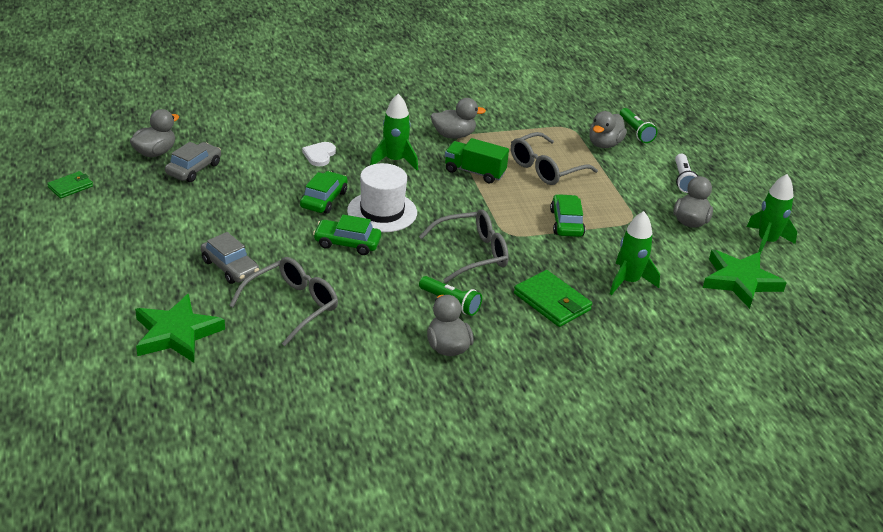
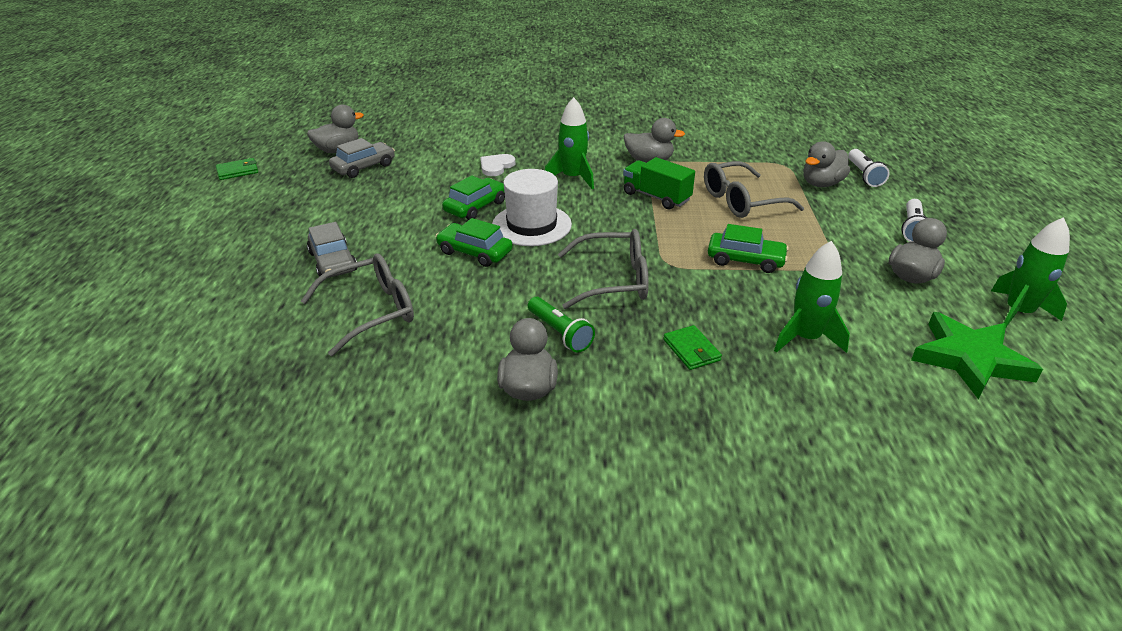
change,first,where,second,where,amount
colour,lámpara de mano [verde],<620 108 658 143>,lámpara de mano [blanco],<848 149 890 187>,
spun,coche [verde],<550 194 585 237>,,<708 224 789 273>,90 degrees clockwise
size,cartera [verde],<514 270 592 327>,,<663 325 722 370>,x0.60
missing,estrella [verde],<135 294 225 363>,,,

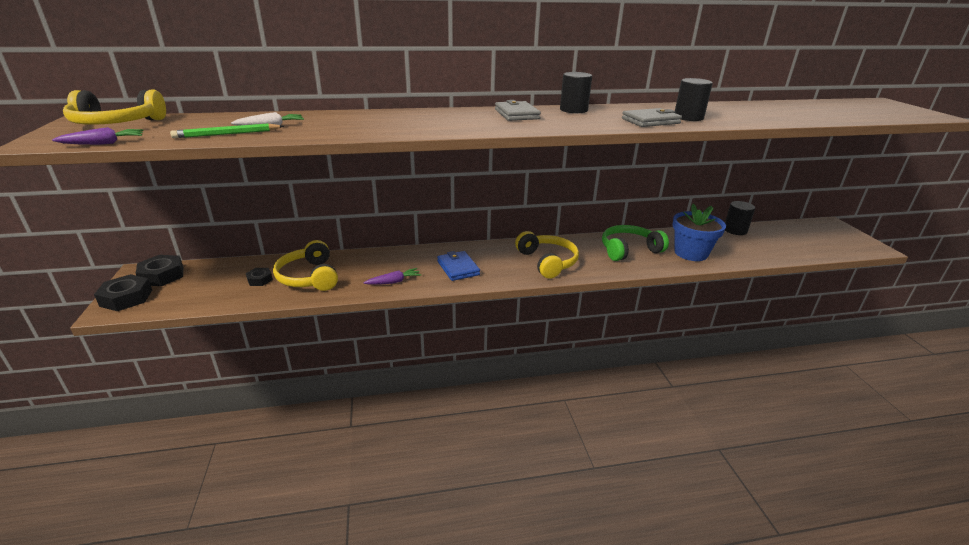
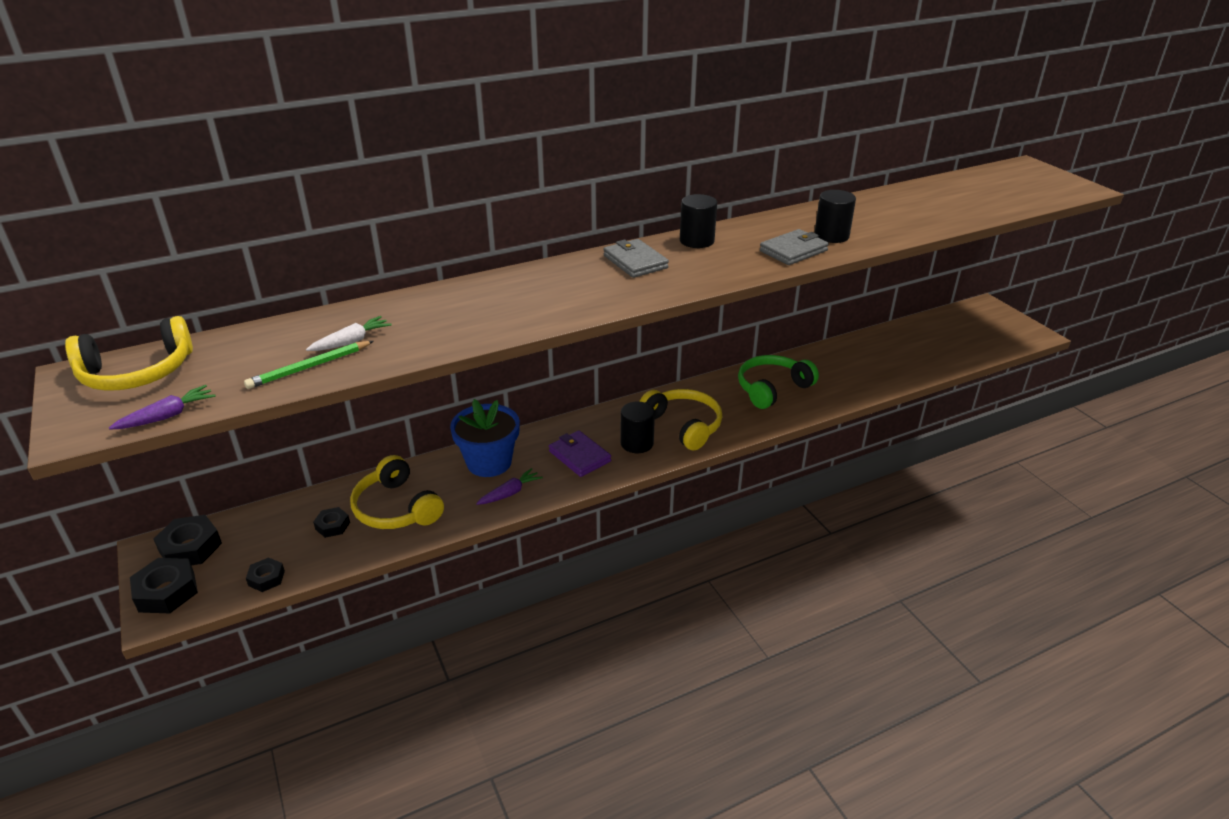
change,first,where,second,where,amount
relocated,cilindro [negro],<725 201 755 235>,,<621 402 655 453>,
relocated,maceta [azul],<673 204 726 261>,,<450 399 520 477>,
colour,cartera [azul],<437 251 480 281>,cartera [morado],<549 430 611 477>,
appeared,,,tuerca [negro],<246 557 285 592>,

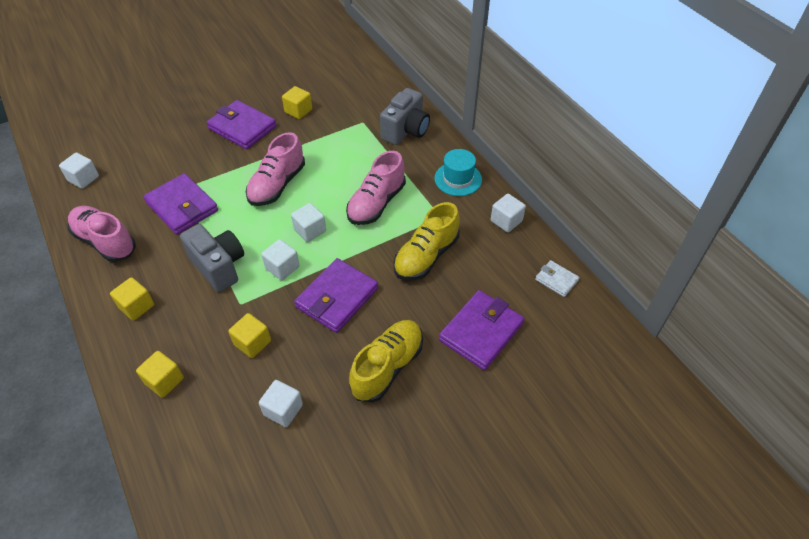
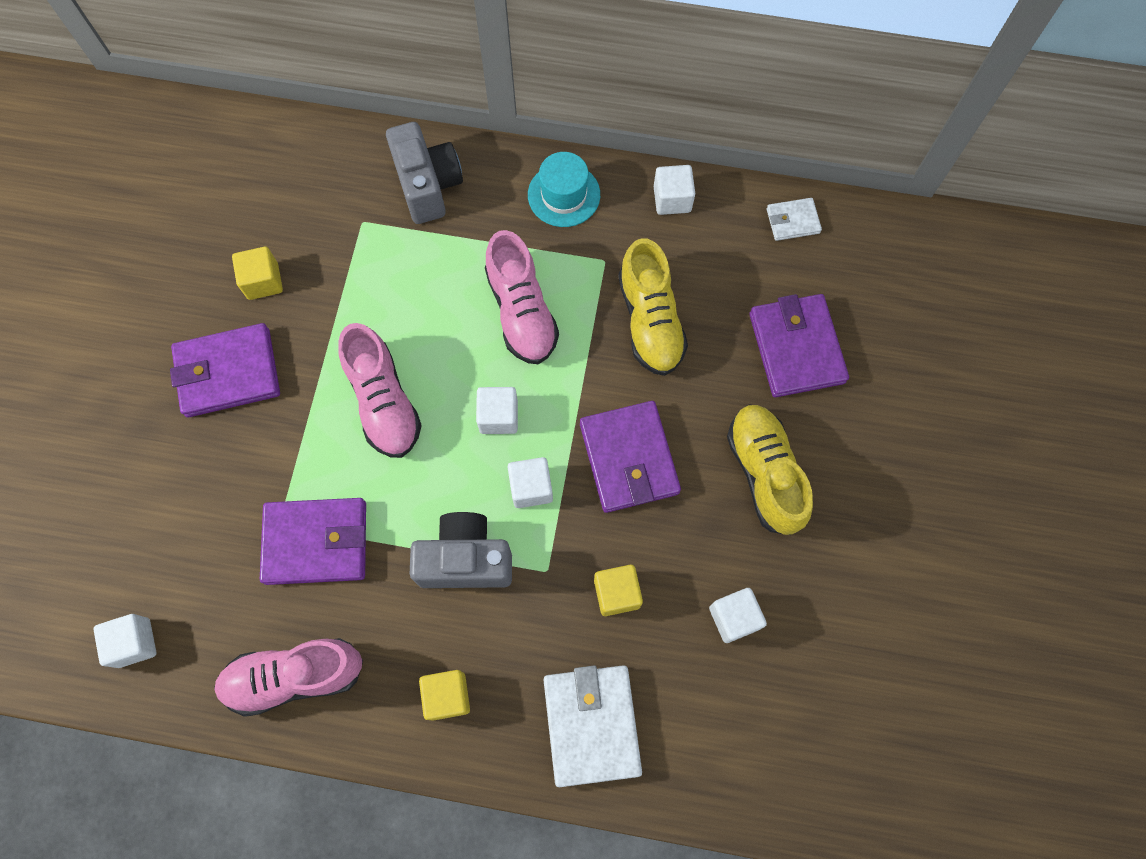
change,first,where,second,where,amount
exchanged,cubo [amarillo],<136 351 184 398>,cartera [blanco],<544 665 642 787>,

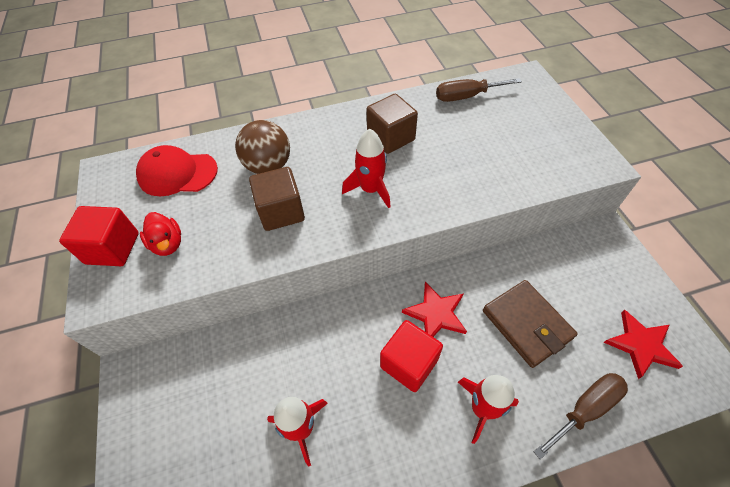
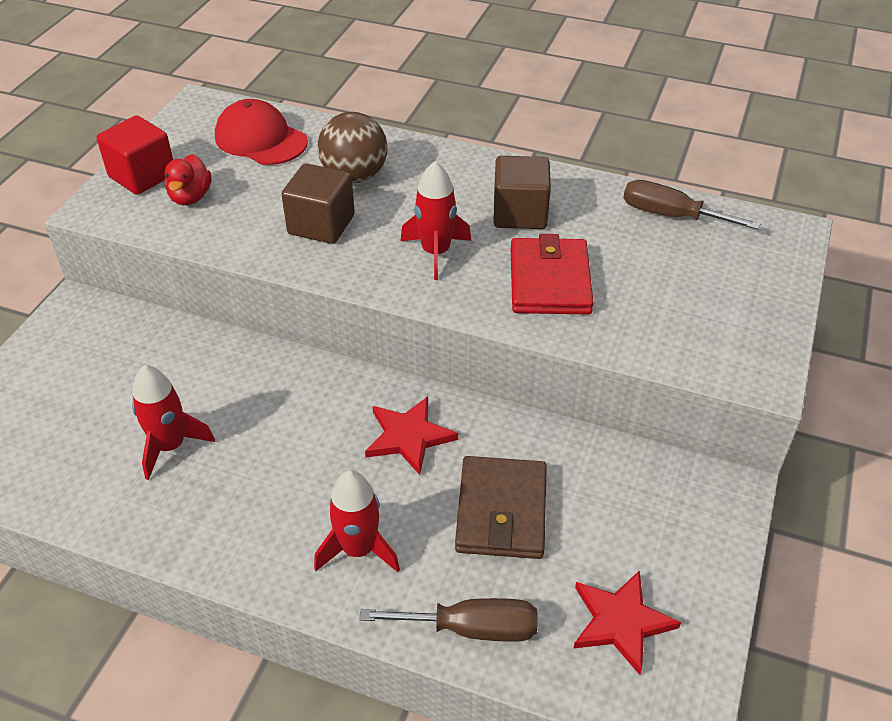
change,first,where,second,where,amount
missing,cubo [rojo],<380 320 443 392>,,,
appeared,,,cartera [rojo],<511 234 594 315>,

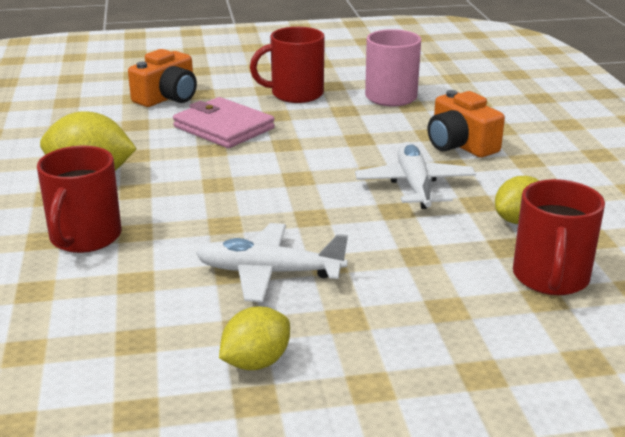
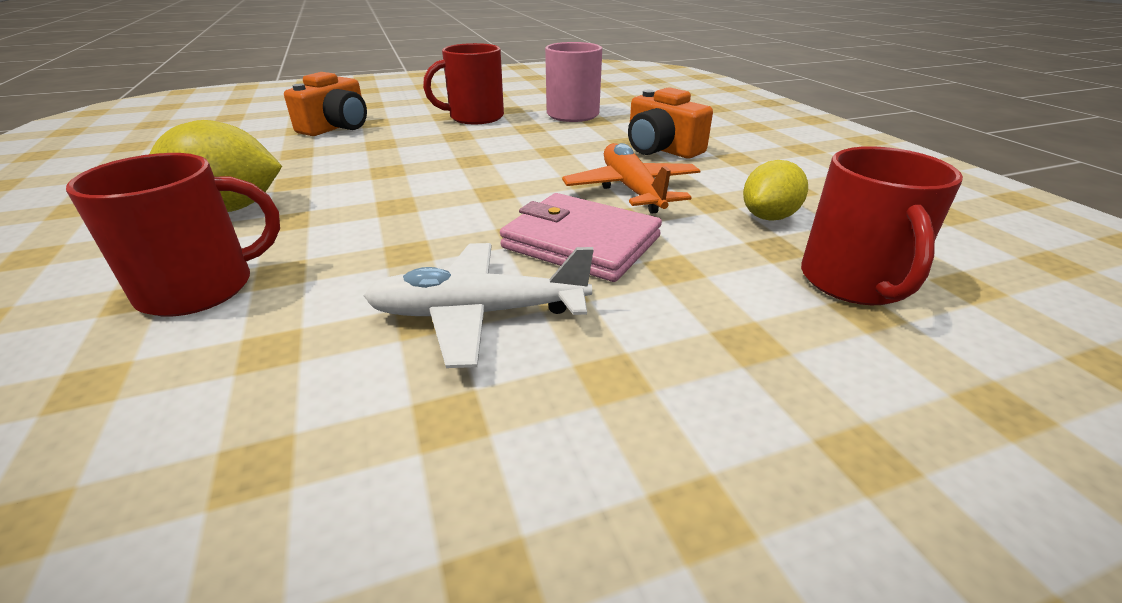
change,first,where,second,where,amount
relocated,cartera [rosa],<173 97 275 148>,,<500 193 662 282>,
colour,avión [blanco],<355 142 476 209>,avión [naranja],<562 143 700 214>,
spun,taza [rojo],<37 146 121 253>,,<66 153 280 317>,120 degrees counterclockwise
missing,limón [amarillo],<219 306 290 370>,,,

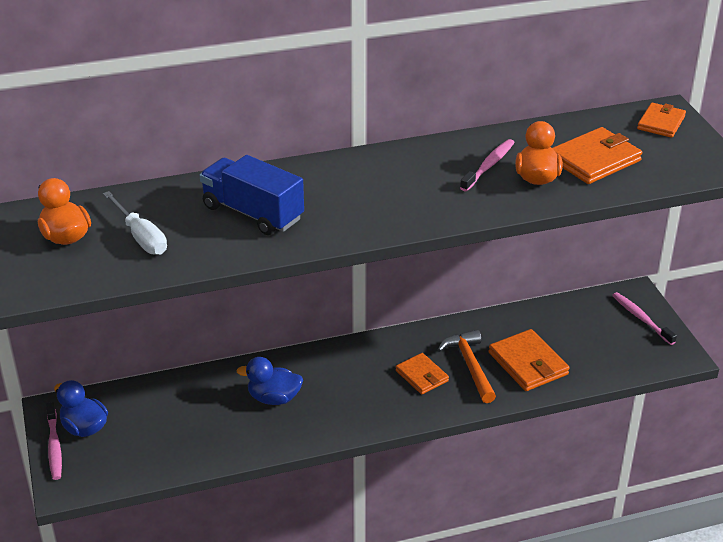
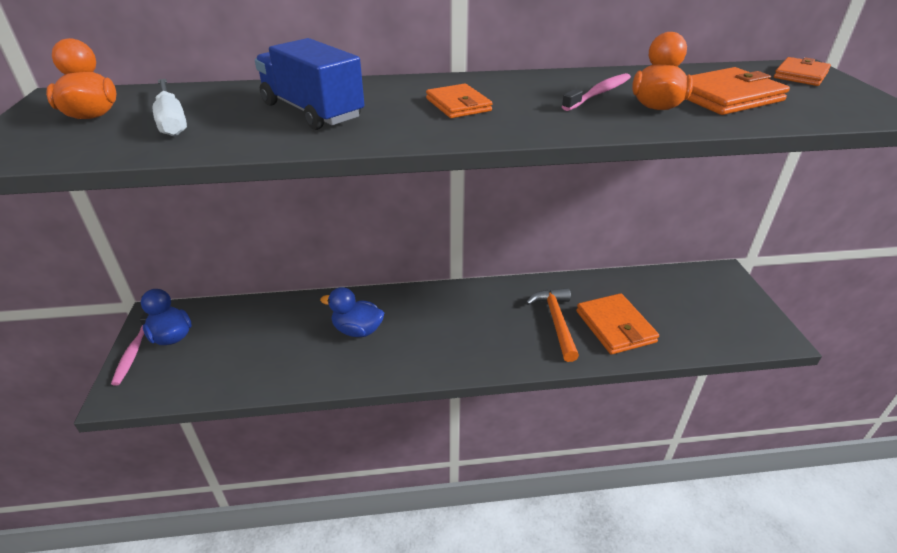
change,first,where,second,where,amount
missing,cepillo de dientes [rosa],<612 292 677 345>,,,
relocated,cartera [naranja],<395 353 449 394>,,<426 84 493 118>,

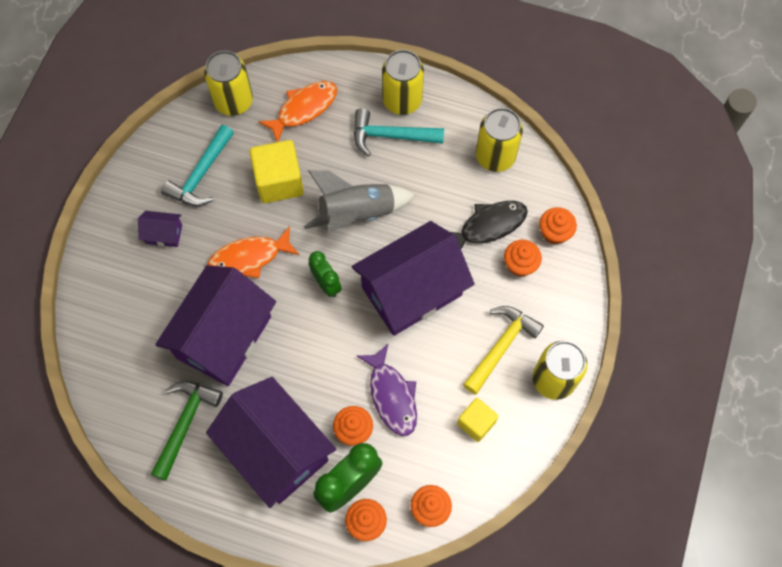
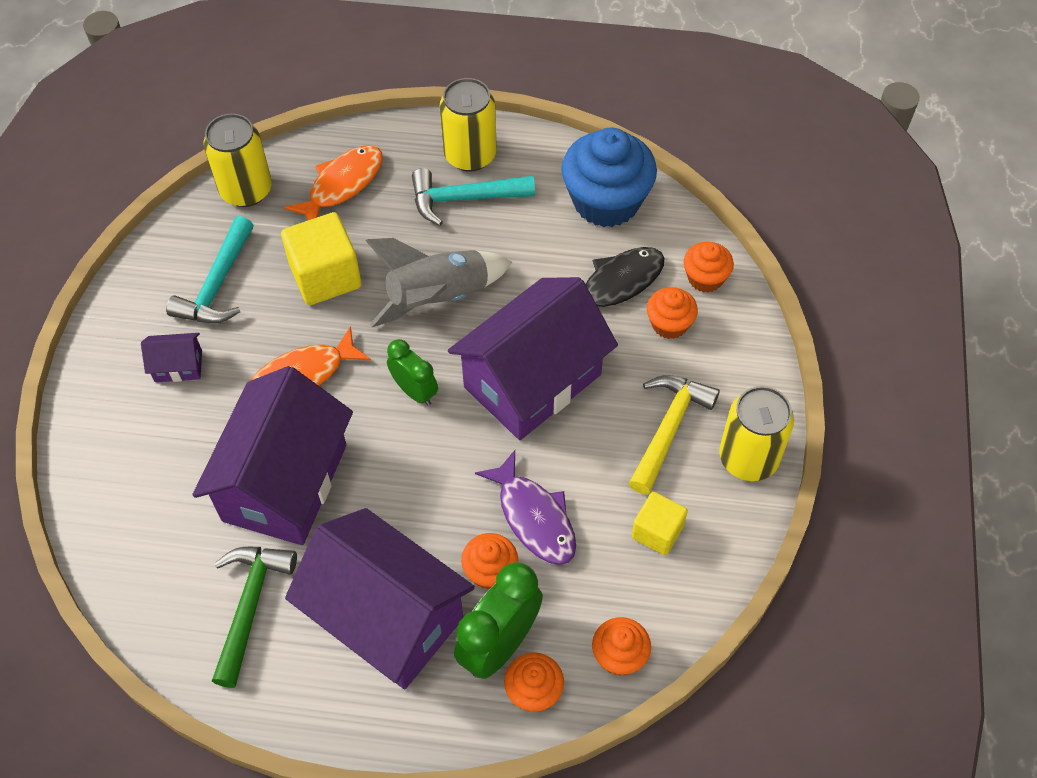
change,first,where,second,where,amount
exchanged,lata [amarillo],<476 108 523 172>,magdalena [azul],<561 128 657 227>,

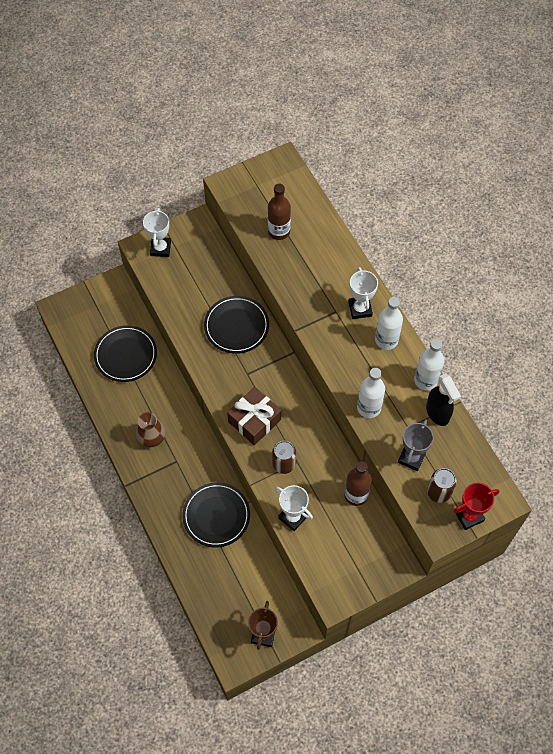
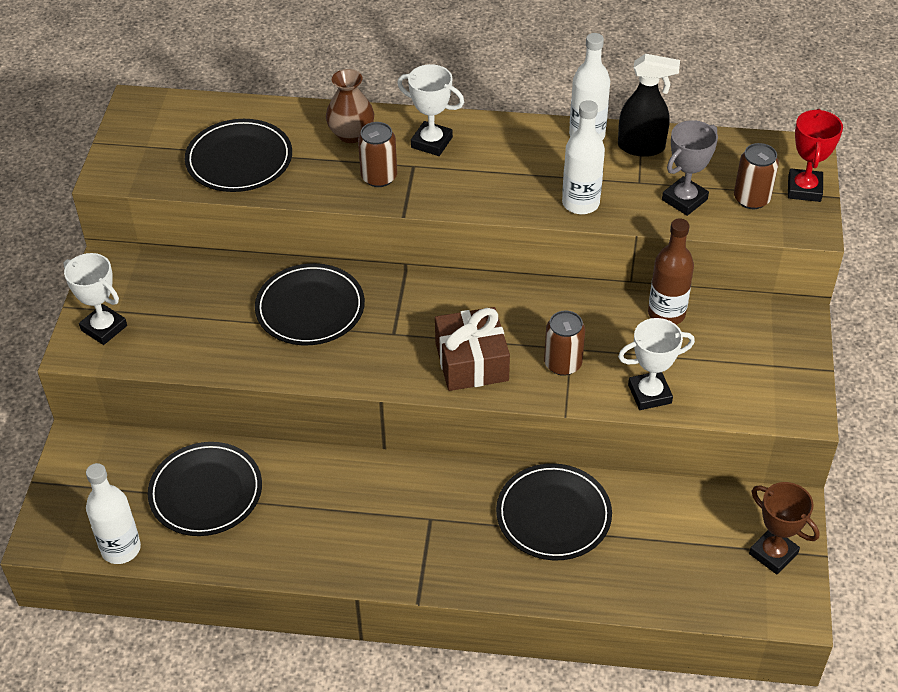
change,first,where,second,where,amount
exchanged,botella [marrón],<268 184 291 240>,plato [negro],<185 119 292 192>,
relocated,botella [blanco],<375 297 403 350>,,<86 463 141 564>,
relocated,florero [marrón],<135 412 166 447>,,<326 69 374 143>,
spun,trofeo [gris],<398 419 433 471>,,<662 120 718 216>,75 degrees clockwise
appeared,,,lata [marrón],<358 122 397 187>,

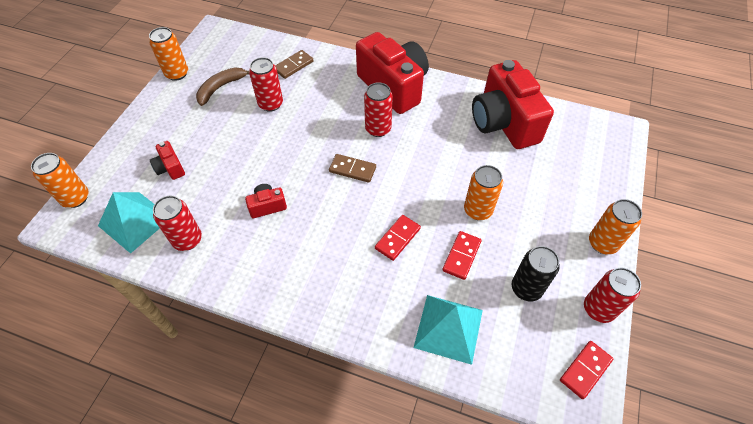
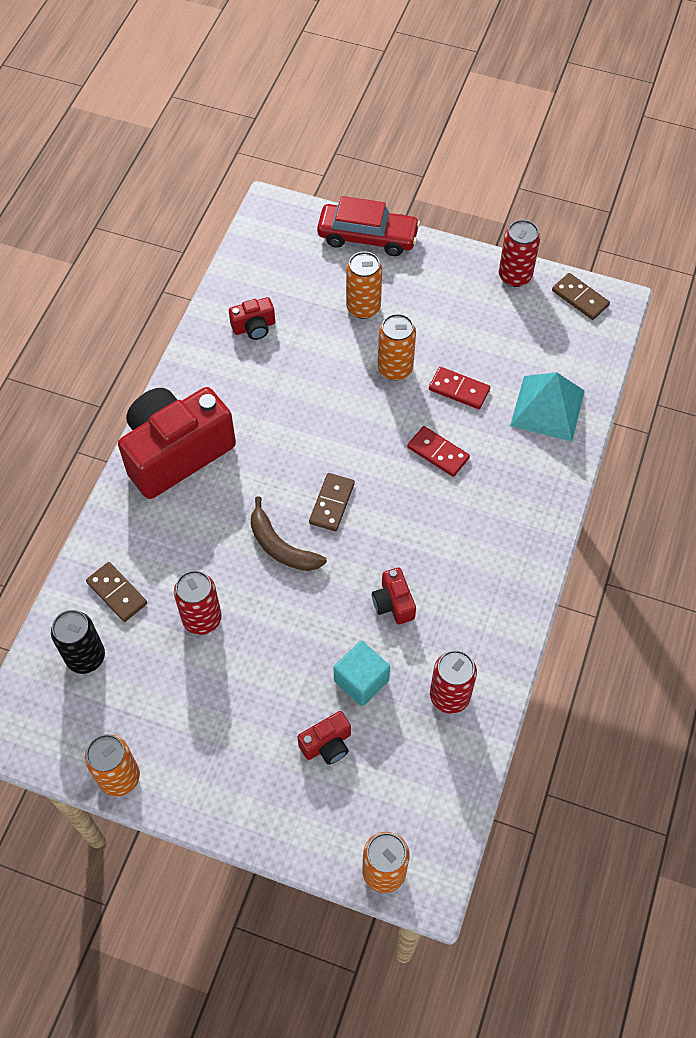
change,first,where,second,where,amount
size,cámara [rojo],<472 60 554 149>,,<229 297 275 340>,x0.43
relocated,plátano [marrón],<196 67 249 106>,,<251 496 327 571>,
missing,lata [rojo],<364 82 393 137>,,,
missing,pirámide [turquesa],<98 192 160 254>,,,
relocated,lata [naranja],<589 199 642 255>,,<346 252 382 319>,
relocated,lata [negro],<512 246 560 302>,,<51 610 105 674>,
colour,ficha de dominó [rojo],<560 341 613 399>,ficha de dominó [marrón],<552 273 610 320>,
appeared,,,coche [rojo],<317 196 420 256>,
appeared,,,cubo [turquesa],<334 641 390 706>,

